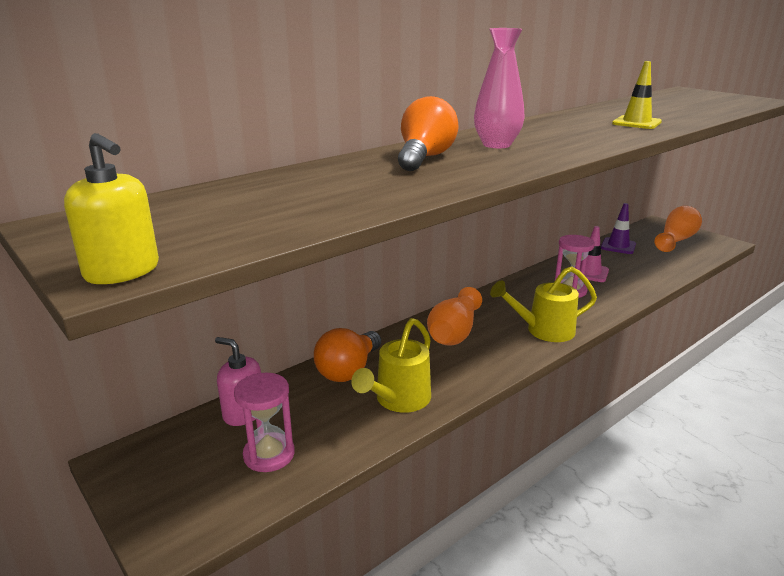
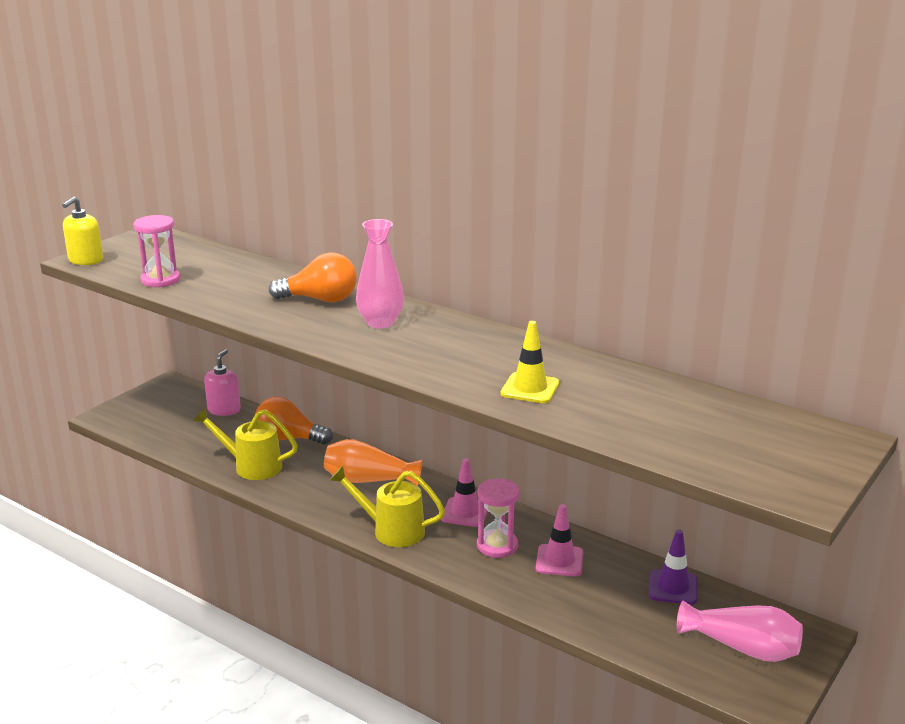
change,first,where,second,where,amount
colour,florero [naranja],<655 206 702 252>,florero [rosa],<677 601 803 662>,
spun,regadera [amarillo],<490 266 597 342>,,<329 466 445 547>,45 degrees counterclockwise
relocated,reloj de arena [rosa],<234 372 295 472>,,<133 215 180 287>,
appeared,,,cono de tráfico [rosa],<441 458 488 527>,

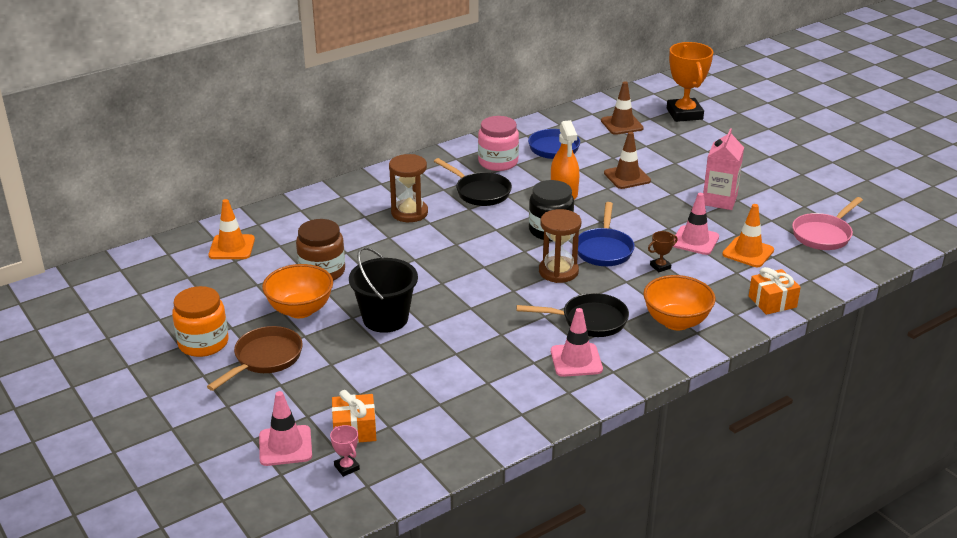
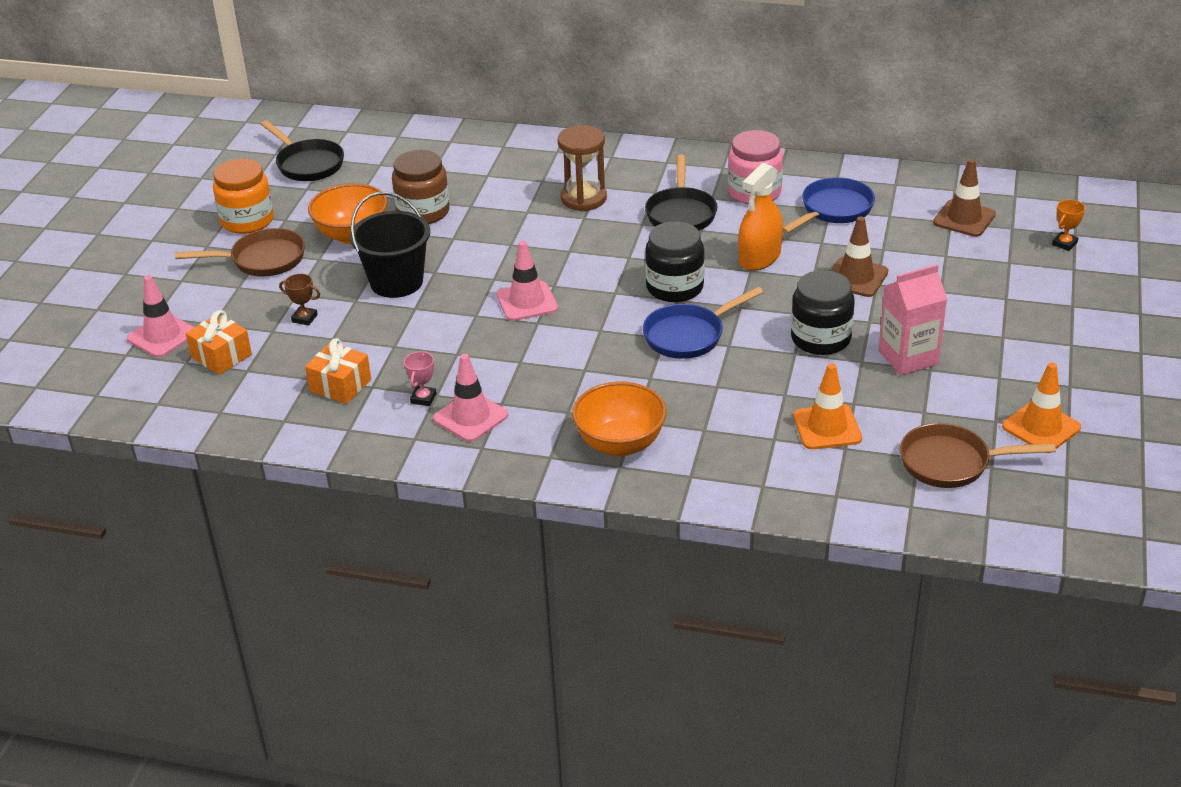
change,first,where,second,where,amount
size,trofeo [naranja],<667 42 713 122>,,<1052 199 1085 251>,x0.42
relocated,cono de tráfico [rosa],<673 193 719 255>,,<496 241 558 321>,
colour,sartén [rosa],<792 197 863 250>,sartén [marrón],<900 423 1056 488>,
relocated,cono de tráfico [naranja],<208 199 255 259>,,<1002 362 1081 453>,
missing,reloj de arena [marrón],<539 209 581 283>,,,
relocated,trofeo [marrón],<648 231 678 272>,,<279 274 320 326>,
relocated,regalo [naranja],<749 267 801 315>,,<305 338 371 404>,
relocated,sartén [negro],<516 293 629 337>,,<261 120 344 181>,
relocated,trofeo [rosa],<330 425 360 477>,,<404 351 437 406>,
appeared,,,tarro [negro],<791 270 854 355>,

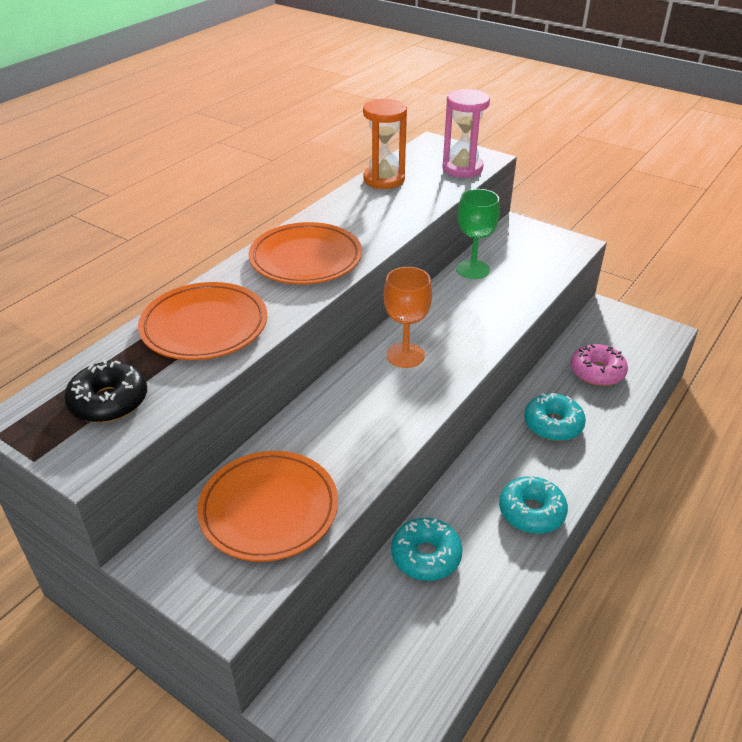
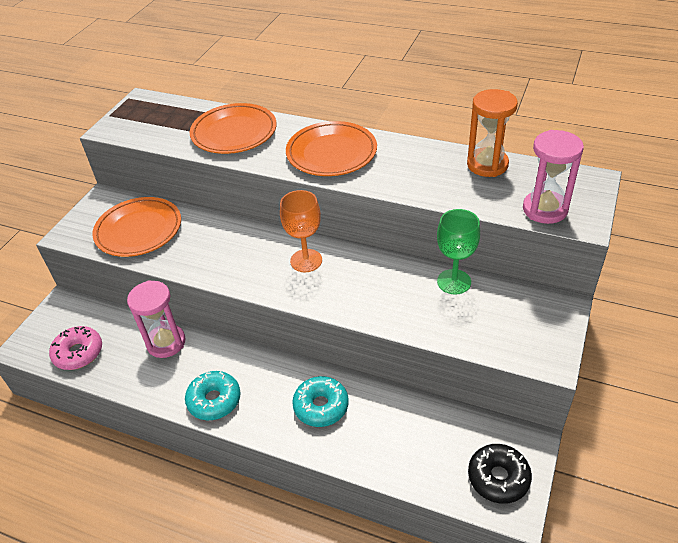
change,first,where,second,where,amount
relocated,rosquilla [rosa],<570 344 628 386>,,<49 326 102 370>,
relocated,rosquilla [negro],<64 359 147 423>,,<468 444 532 504>,
exchanged,rosquilla [turquesa],<391 518 463 581>,reloj de arena [rosa],<127 280 186 358>,

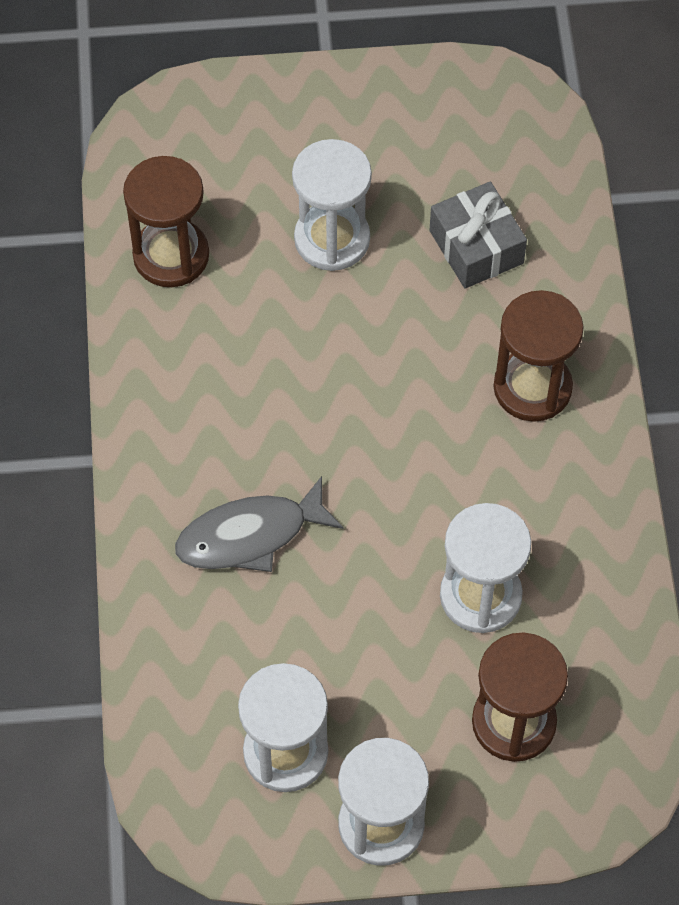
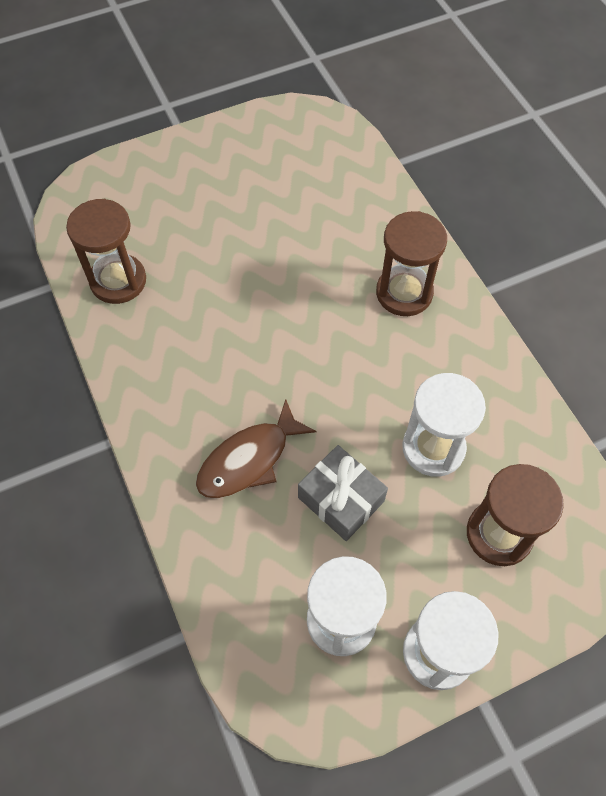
change,first,where,second,where,amount
missing,reloj de arena [blanco],<292 139 372 271>,,,
relocated,regalo [gris],<430 181 527 289>,,<298 445 388 541>,
colour,pez [gris],<175 476 344 572>,pez [marrón],<196 399 317 498>,

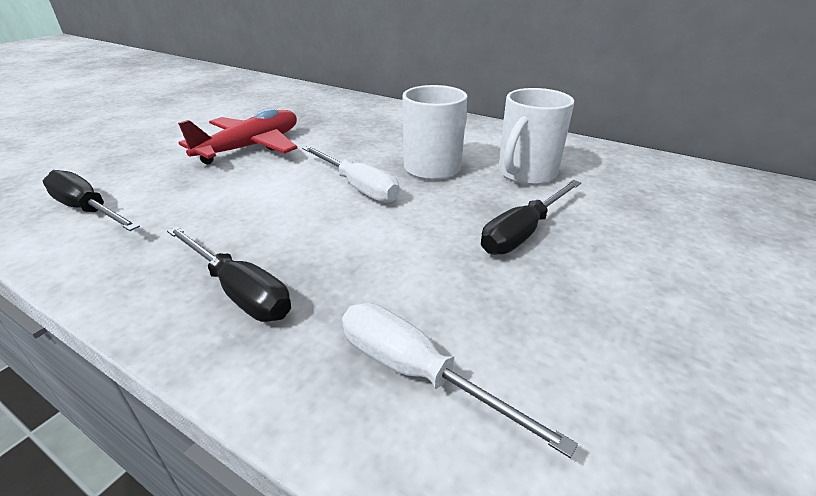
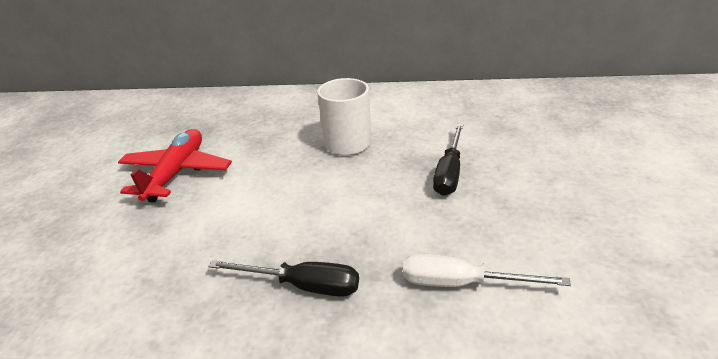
change,first,where,second,where,amount
missing,taza [blanco],<498 88 574 185>,,,
missing,destornillador [blanco],<302 146 400 202>,,,
missing,destornillador [negro],<43 170 140 231>,,,

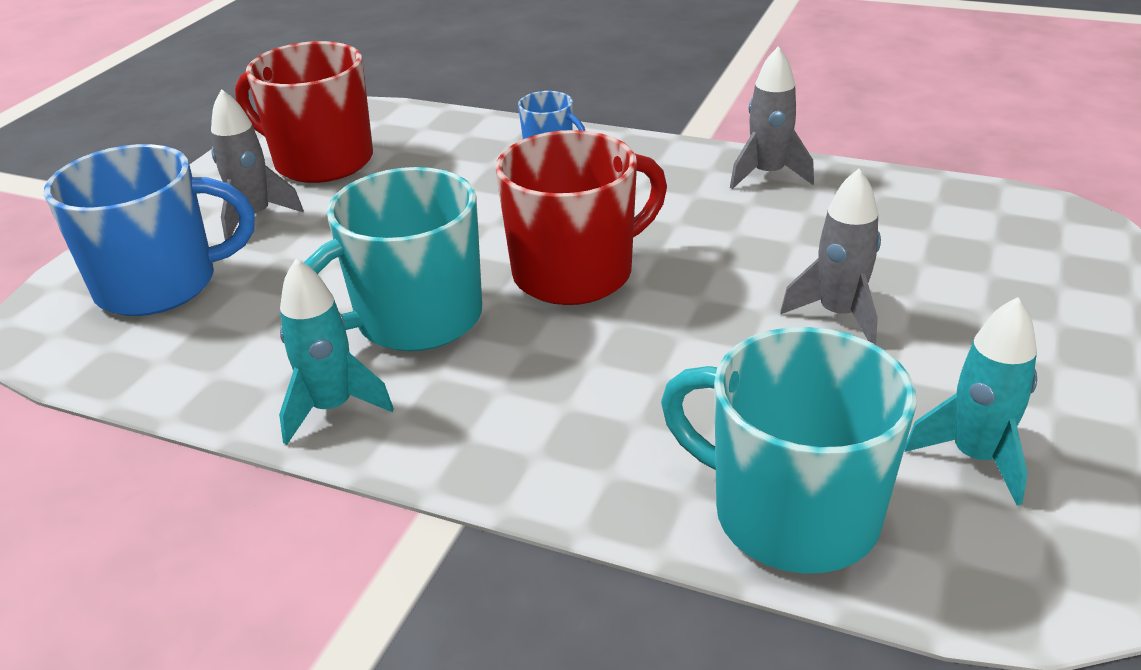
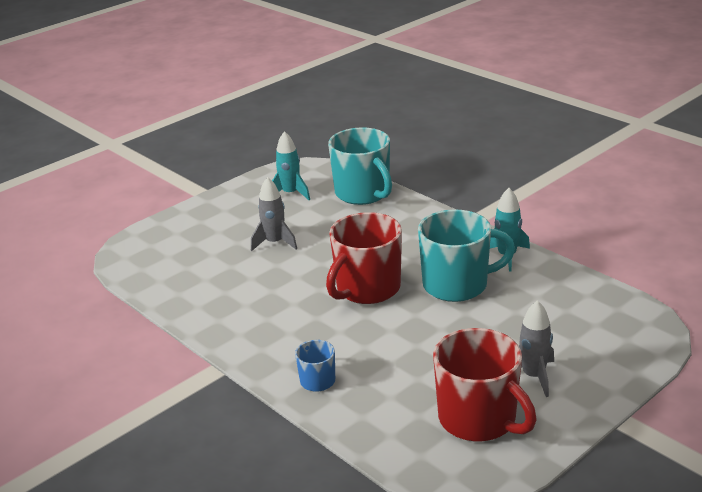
change,first,where,second,where,amount
missing,cohete [gris],<730 46 814 189>,,,
spun,taza [rojo],<495 130 667 305>,,<326 212 402 304>,45 degrees counterclockwise
missing,taza [azul],<44 144 255 316>,,,

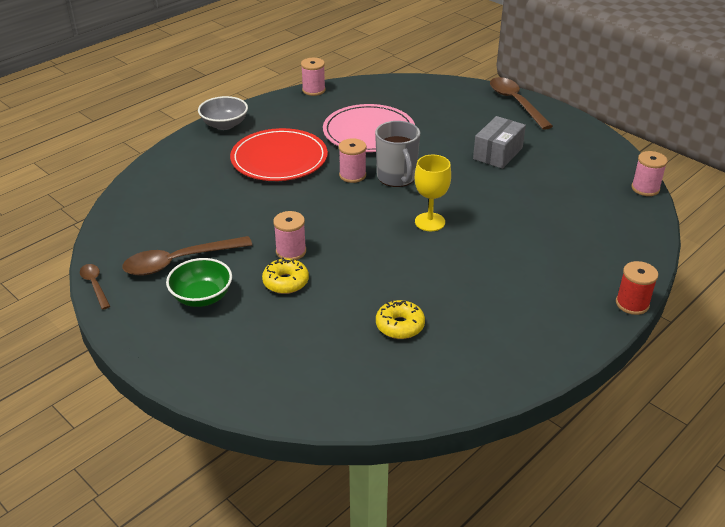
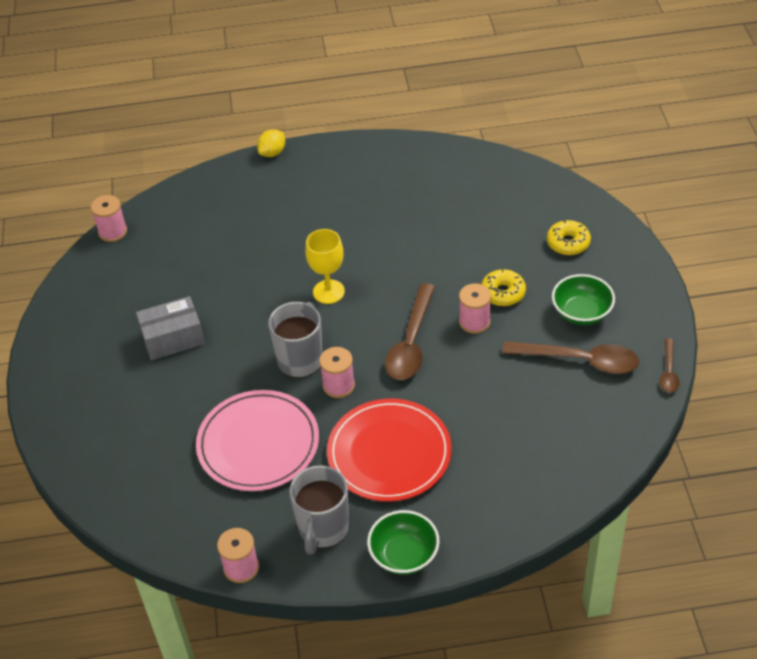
change,first,where,second,where,amount
relocated,cuchara [marrón],<490 77 553 130>,,<385 283 435 380>,
colour,cuenco [gris],<198 96 248 130>,cuenco [verde],<367 510 439 575>,
exchanged,carrete [rojo],<616 261 659 315>,limón [amarillo],<257 129 285 157>,
relocated,rosquilla [amarillo],<376 300 425 339>,,<547 220 591 255>,
appeared,,,taza [gris],<289 465 349 555>,

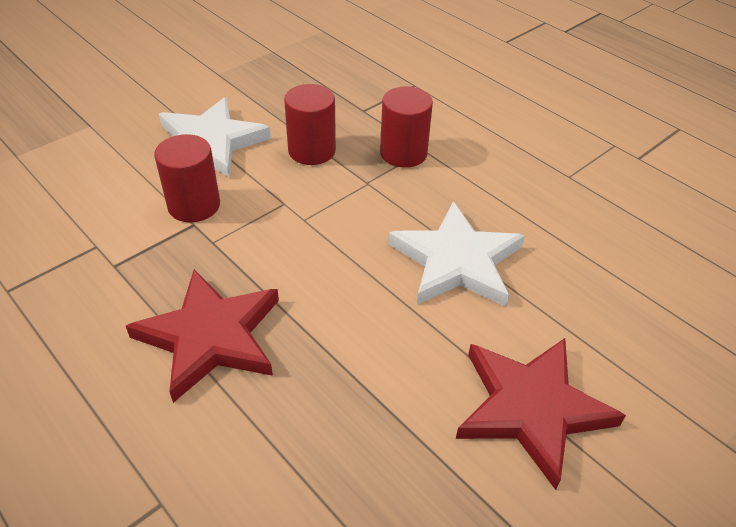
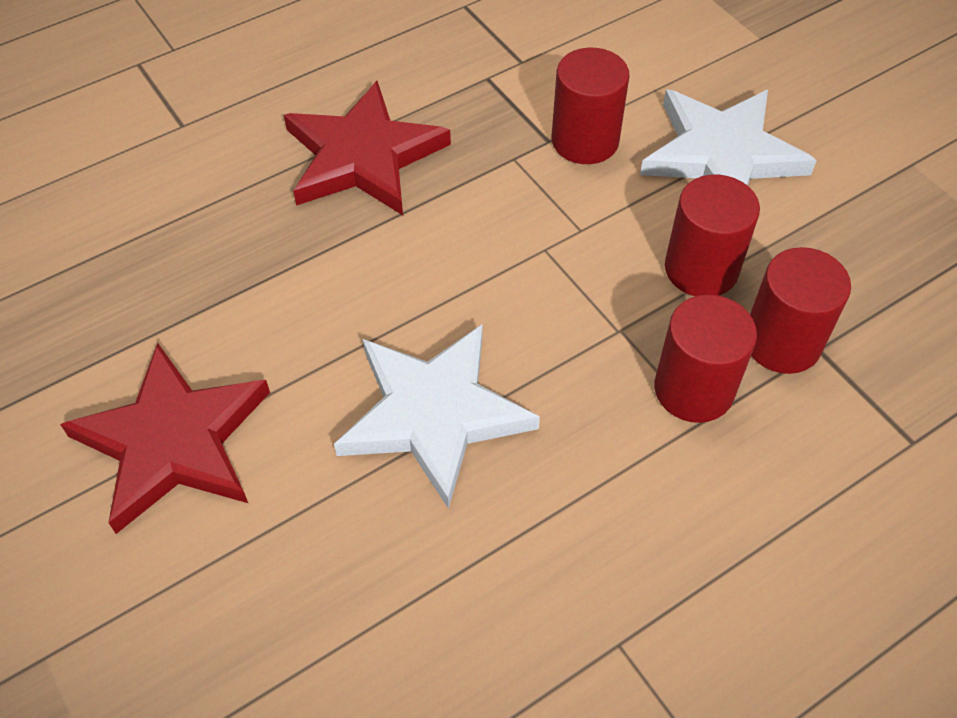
change,first,where,second,where,amount
appeared,,,cilindro [rojo],<750 247 851 374>,

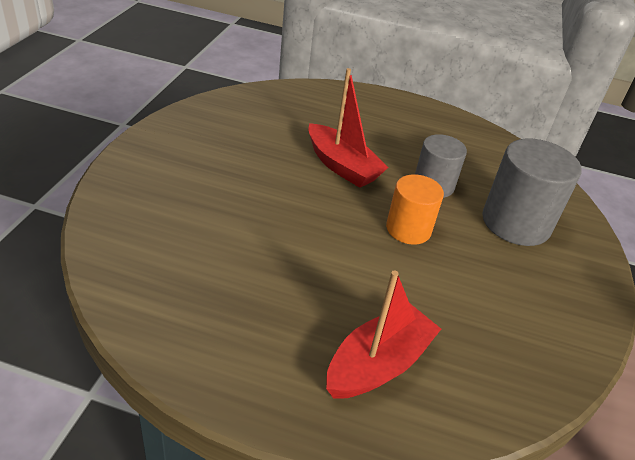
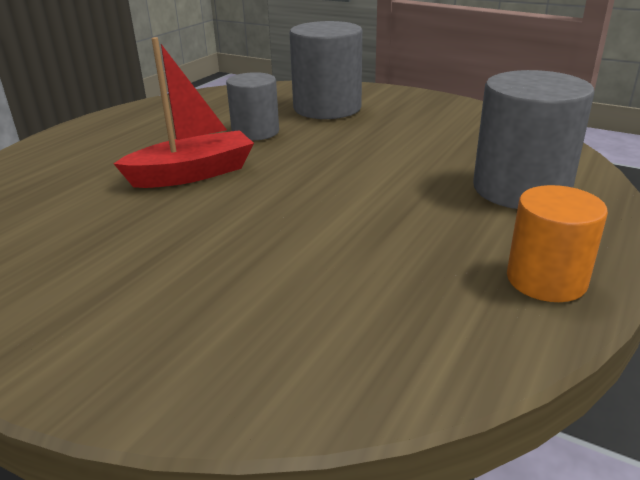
change,first,where,second,where,amount
relocated,cilindro [naranja],<386 174 444 244>,,<507 185 608 302>,
exchanged,barco [rojo],<326 271 441 399>,cilindro [gris],<473 70 594 209>,

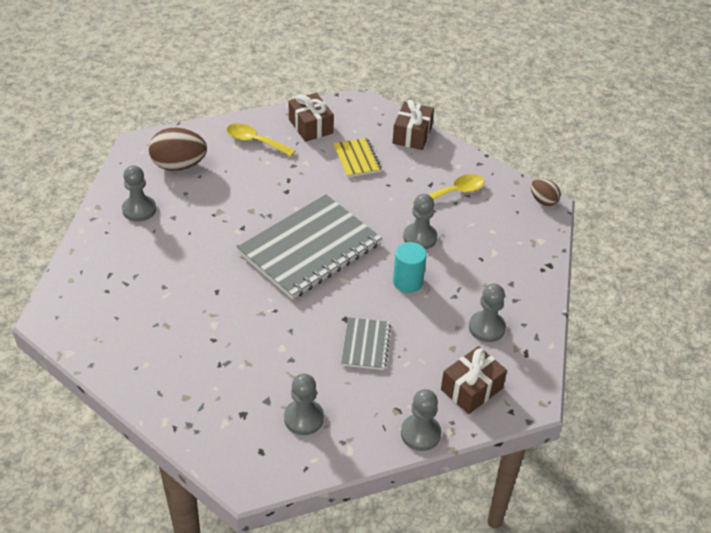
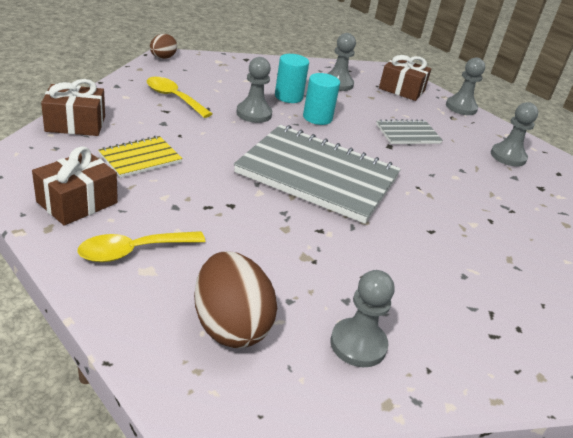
change,first,where,second,where,amount
spun,cuchara [amarillo],<226 123 296 156>,,<78 231 205 262>,60 degrees clockwise
appeared,,,cilindro [turquesa],<275 54 309 103>,

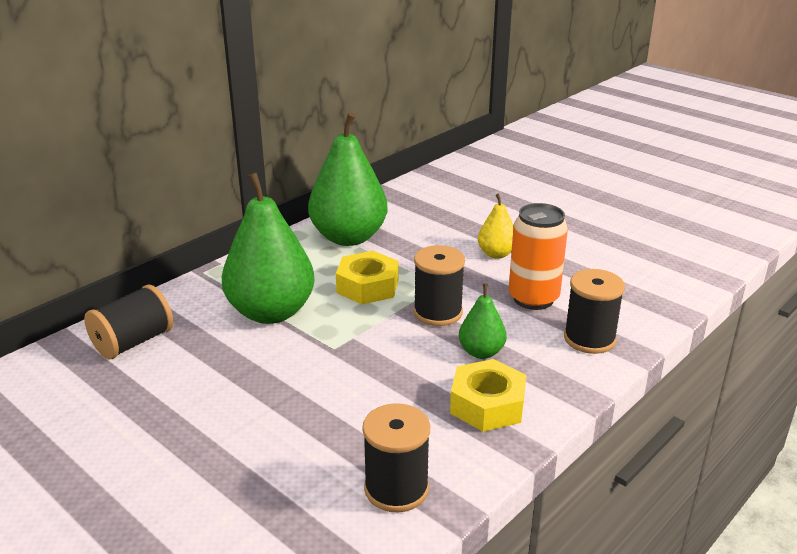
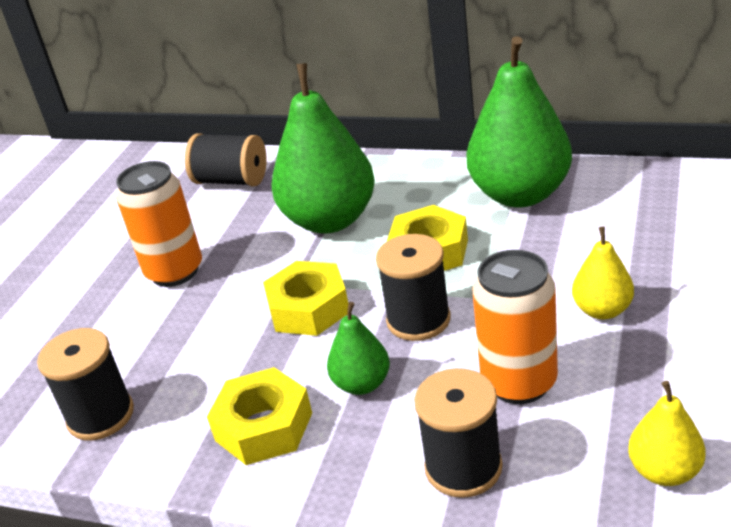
change,first,where,second,where,amount
appeared,,,lata [naranja],<116 161 202 287>,
appeared,,,tuerca [amarillo],<263 261 348 336>,
appeared,,,pera [amarillo],<628 381 706 486>,

